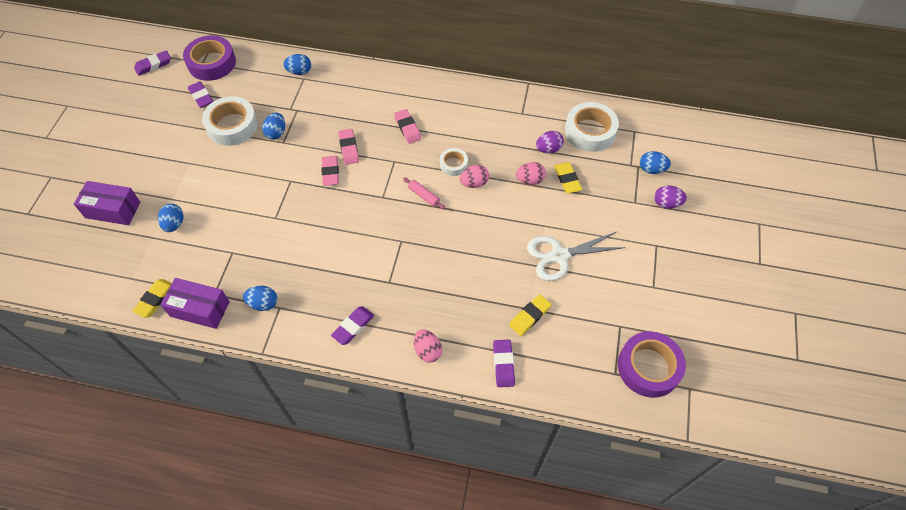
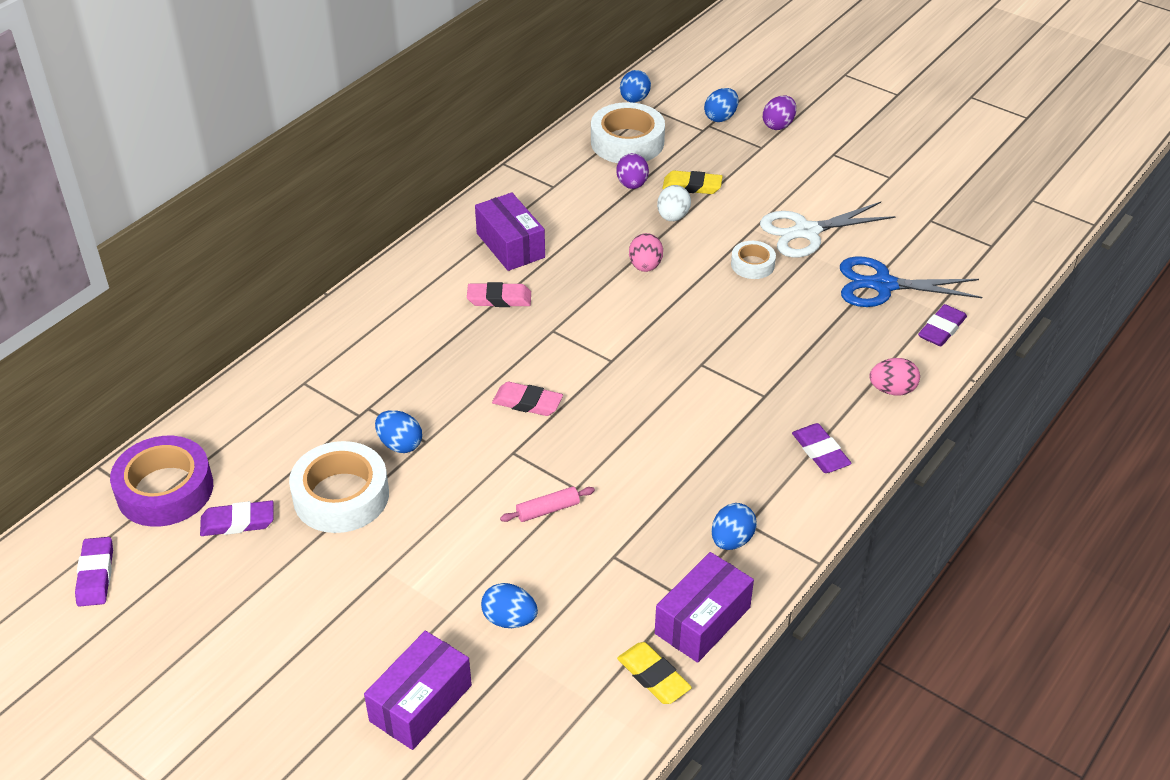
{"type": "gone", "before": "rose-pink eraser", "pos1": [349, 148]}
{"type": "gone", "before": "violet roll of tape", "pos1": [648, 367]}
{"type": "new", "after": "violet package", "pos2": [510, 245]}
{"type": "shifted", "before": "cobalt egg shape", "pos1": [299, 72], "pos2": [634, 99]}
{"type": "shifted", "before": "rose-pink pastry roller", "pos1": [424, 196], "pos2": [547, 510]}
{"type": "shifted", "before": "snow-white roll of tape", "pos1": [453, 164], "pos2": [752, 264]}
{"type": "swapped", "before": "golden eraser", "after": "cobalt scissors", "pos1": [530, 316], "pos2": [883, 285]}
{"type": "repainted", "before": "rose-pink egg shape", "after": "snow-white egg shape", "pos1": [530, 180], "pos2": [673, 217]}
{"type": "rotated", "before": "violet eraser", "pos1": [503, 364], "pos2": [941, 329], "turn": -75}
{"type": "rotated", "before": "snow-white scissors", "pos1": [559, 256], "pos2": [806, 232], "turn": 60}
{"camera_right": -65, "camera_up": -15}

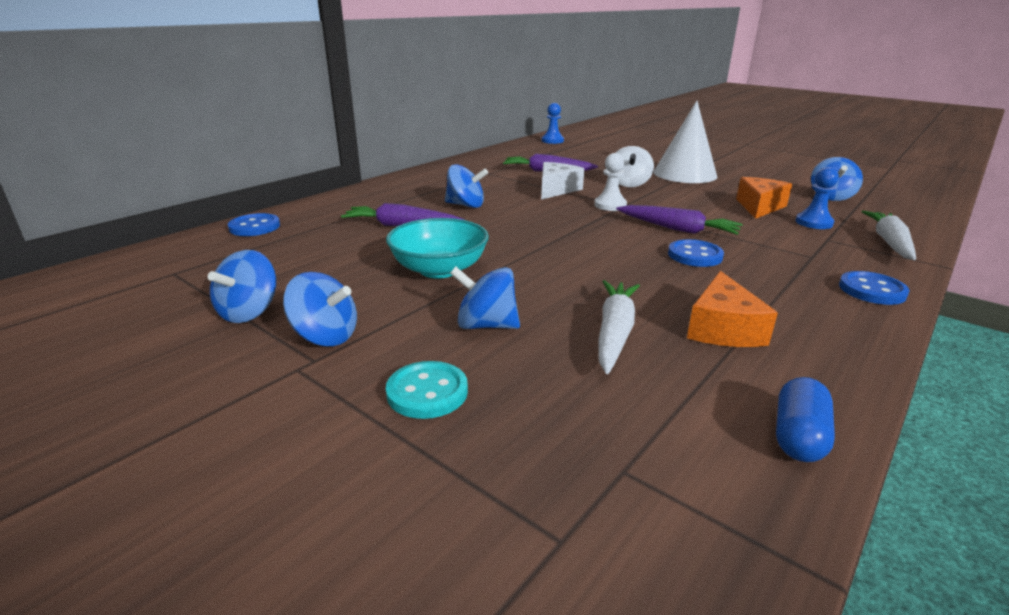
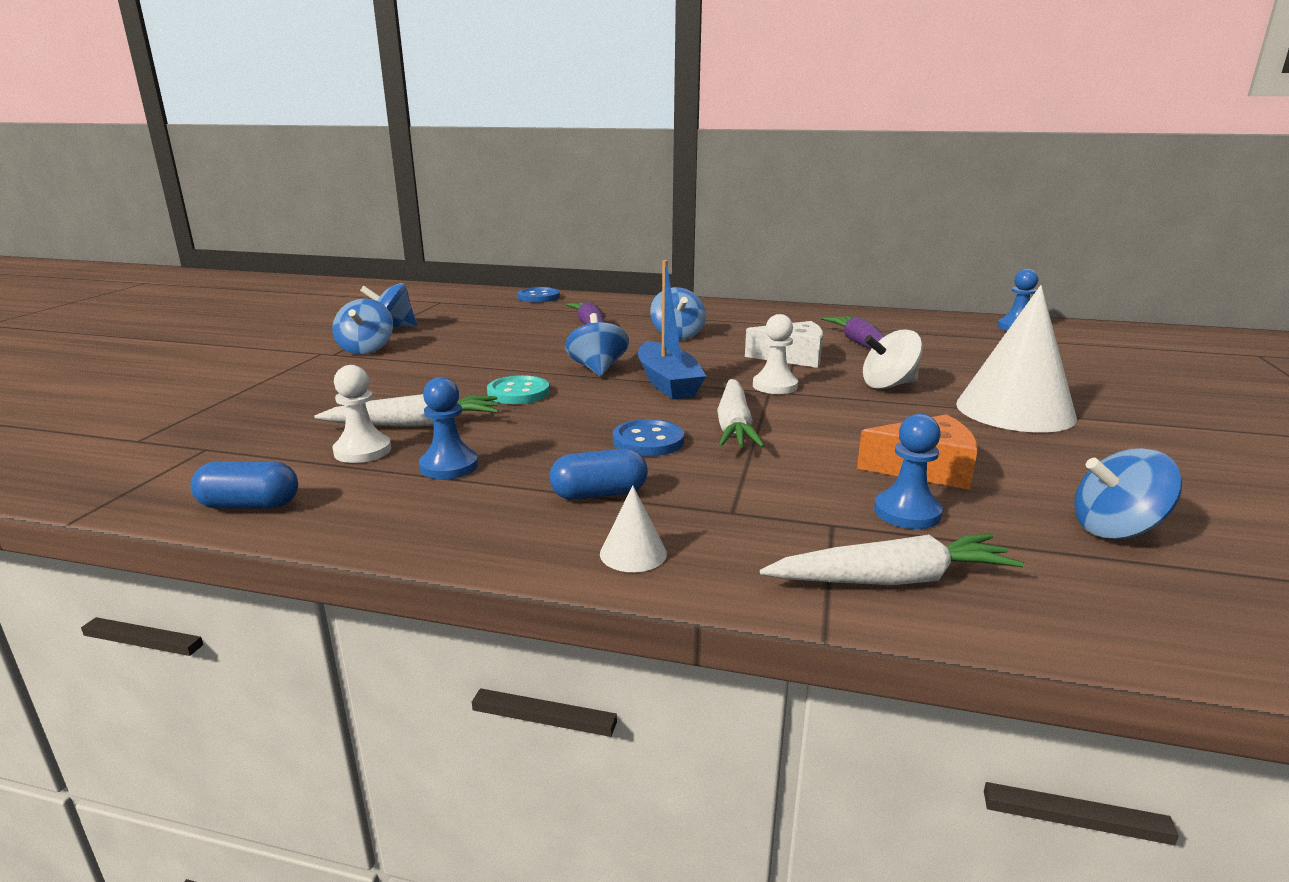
{"type": "gone", "before": "teal serving bowl", "pos1": [439, 269]}
{"type": "new", "after": "snow-white chess pawn", "pos2": [362, 451]}
{"type": "new", "after": "cobalt capsule", "pos2": [599, 494]}
{"type": "new", "after": "cobalt toy boat", "pos2": [668, 383]}
{"type": "shifted", "before": "teal sewing button", "pos1": [427, 392], "pos2": [518, 393]}
{"type": "shifted", "before": "cobalt toy top", "pos1": [486, 325], "pos2": [597, 369]}
{"type": "swapped", "before": "bright orange cheese wedge", "after": "cobalt chess pawn", "pos1": [722, 328], "pos2": [449, 466]}
{"type": "swapped", "before": "cobalt sewing button", "after": "snow-white cone", "pos1": [872, 290], "pos2": [633, 553]}
{"type": "repainted", "before": "violet toy carrot", "after": "snow-white toy carrot", "pos1": [677, 229], "pos2": [734, 426]}
{"camera_right": 65, "camera_up": -5}

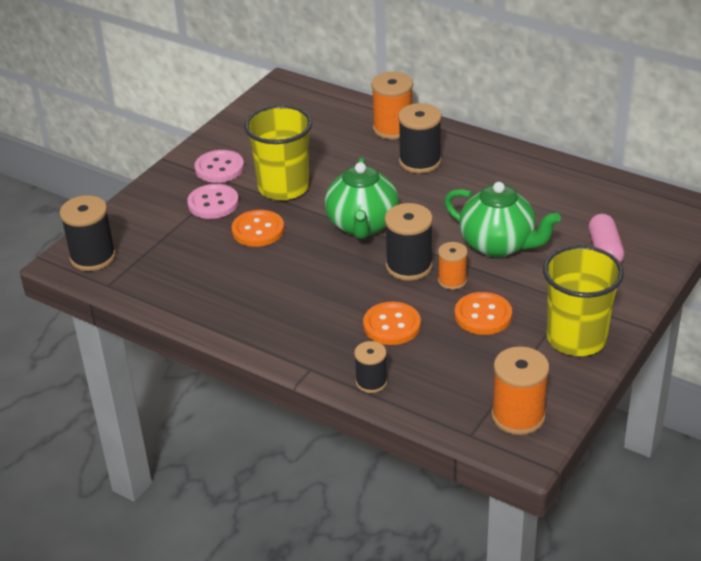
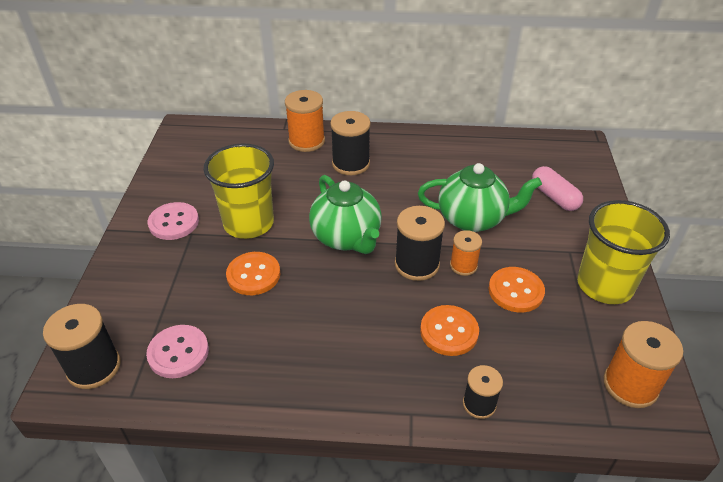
{"type": "shifted", "before": "rose-pink sewing button", "pos1": [213, 203], "pos2": [178, 352]}
{"camera_right": -30, "camera_up": 5}

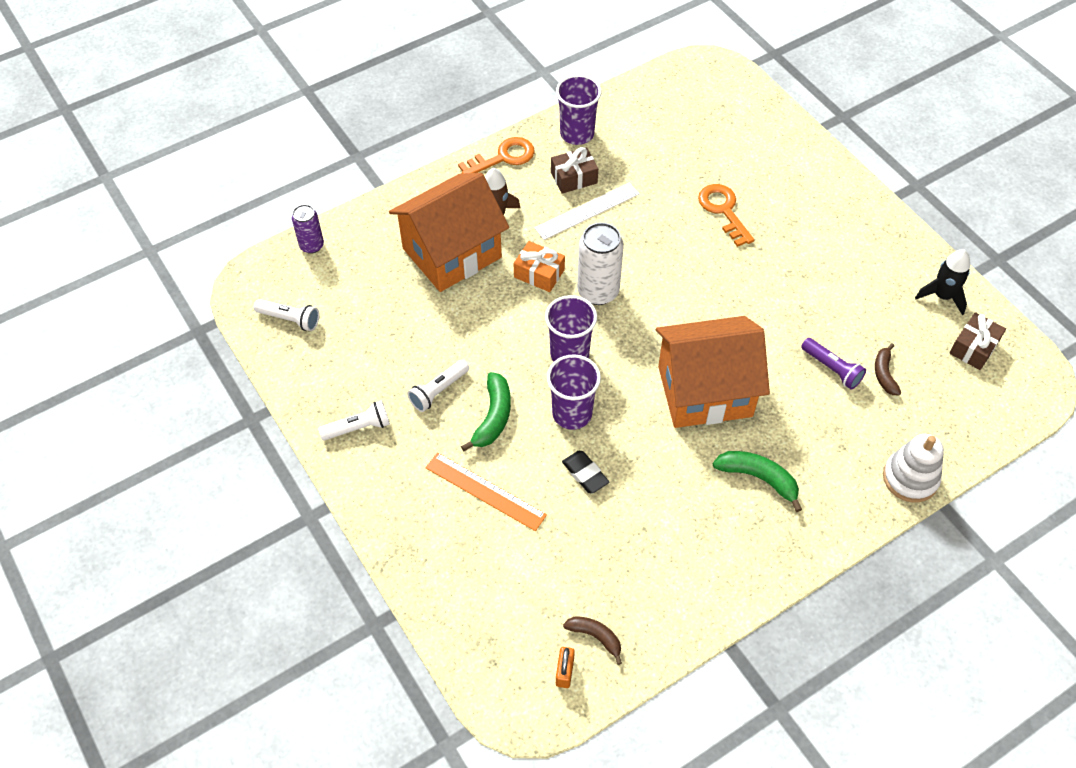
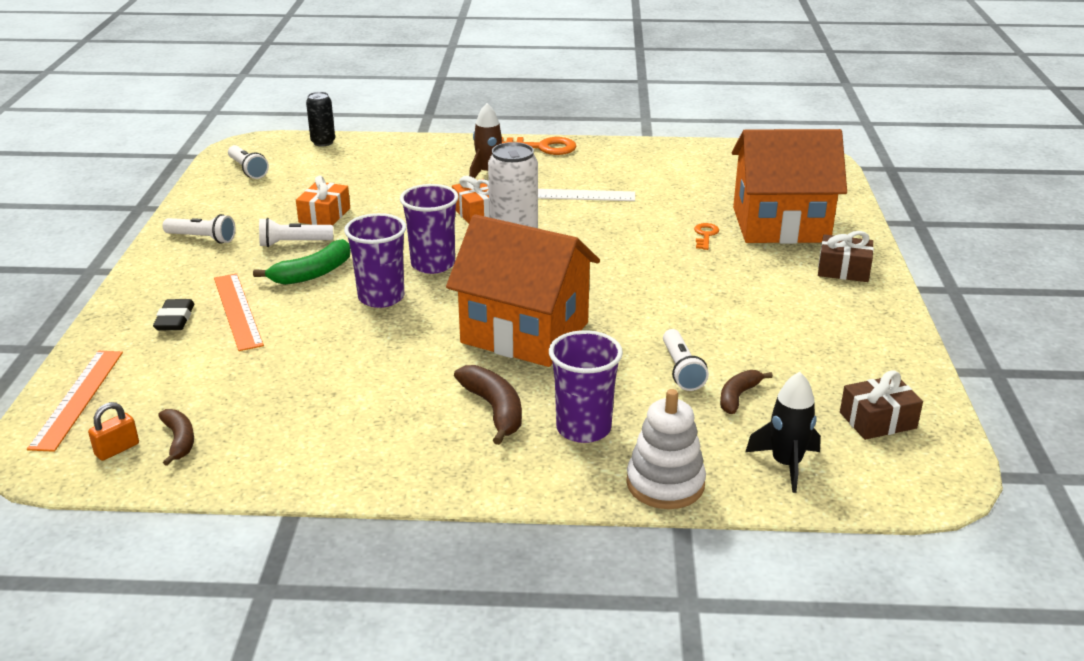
{"type": "new", "after": "bright orange ruler", "pos2": [78, 398]}
{"type": "new", "after": "bright orange wrapped gift", "pos2": [324, 215]}
{"type": "shifted", "before": "bright orange cottage", "pos1": [452, 253], "pos2": [780, 225]}
{"type": "shifted", "before": "dark brown wrapped gift", "pos1": [574, 178], "pos2": [843, 270]}
{"type": "shifted", "before": "violet beaker", "pos1": [577, 134], "pos2": [583, 428]}
{"type": "shifted", "before": "jet-black eraser", "pos1": [585, 474], "pos2": [175, 319]}
{"type": "shifted", "before": "jet-black spaceship", "pos1": [942, 296], "pos2": [786, 464]}
{"type": "repainted", "before": "violet can", "after": "jet-black can", "pos1": [311, 245], "pos2": [323, 142]}
{"type": "repainted", "before": "green banana", "after": "dark brown banana", "pos1": [758, 478], "pos2": [494, 410]}
{"type": "repainted", "before": "violet torch", "after": "snow-white torch", "pos1": [832, 369], "pos2": [681, 370]}
{"type": "scaled", "before": "bright orange latchkey", "pos1": [723, 211], "pos2": [705, 235], "scale": 0.56}
{"camera_right": 35, "camera_up": -25}

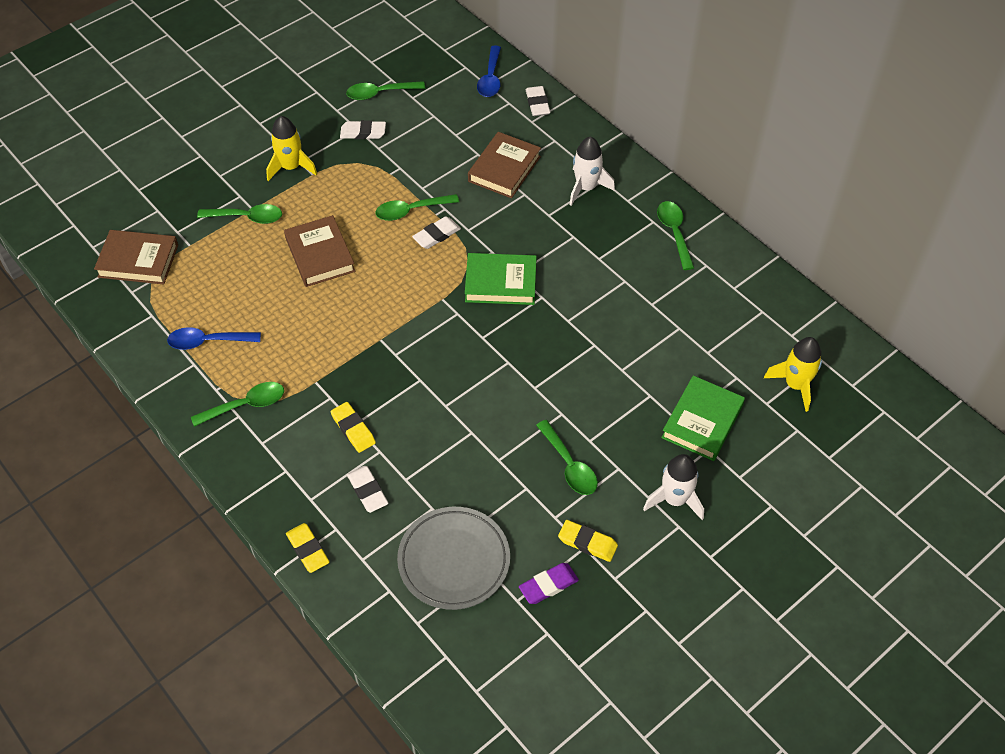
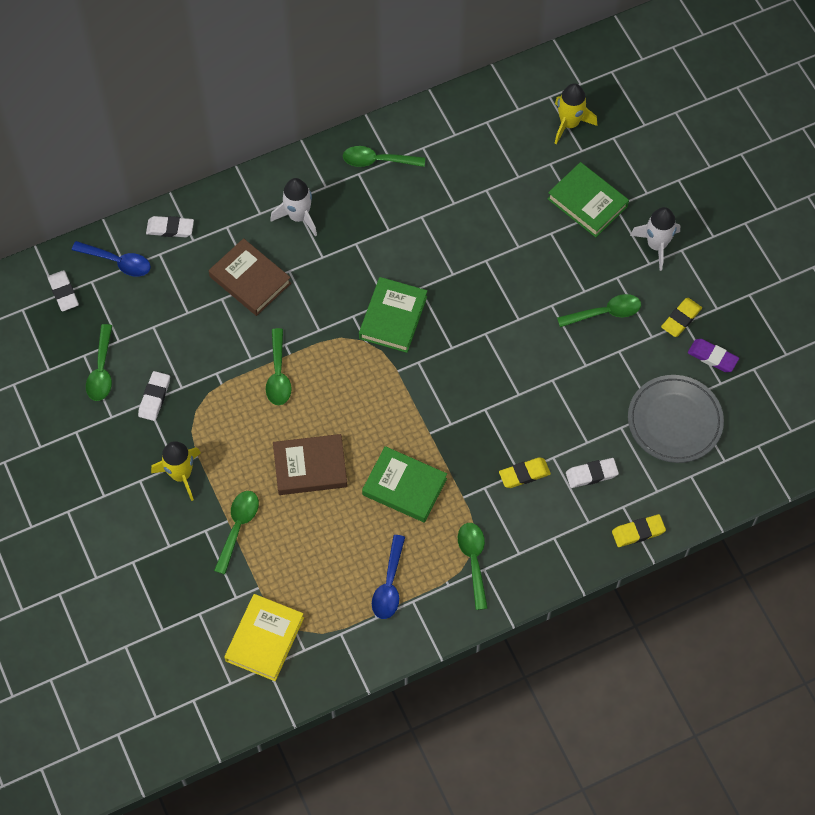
{"type": "new", "after": "green hardcover", "pos2": [404, 487]}
{"type": "shifted", "before": "snow-white eraser", "pos1": [436, 235], "pos2": [63, 292]}
{"type": "repainted", "before": "dark brown hardcover", "after": "golden hardcover", "pos1": [138, 261], "pos2": [265, 639]}
{"type": "rotated", "before": "violet eraser", "pos1": [548, 585], "pos2": [712, 357], "turn": -45}
{"camera_right": -75, "camera_up": 10}

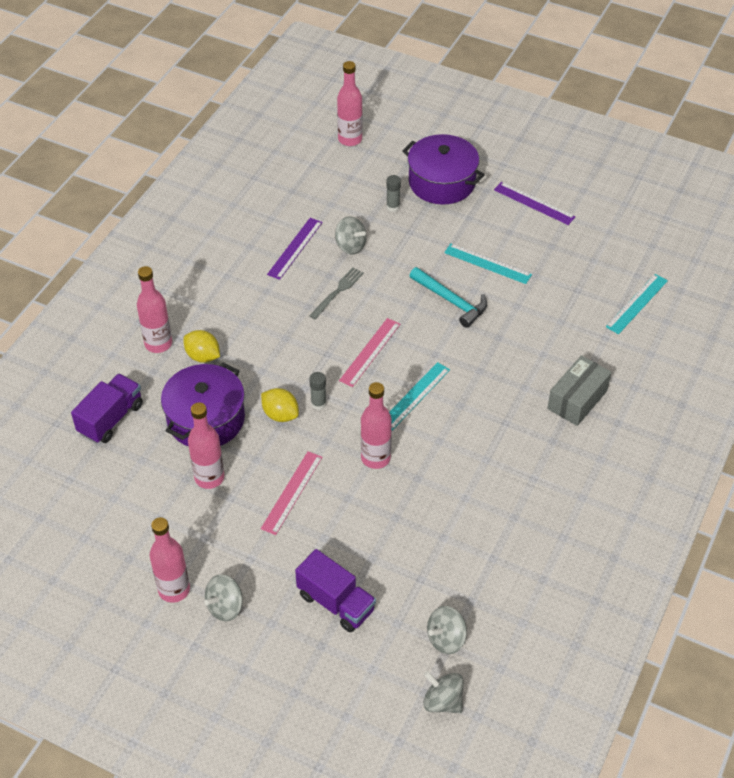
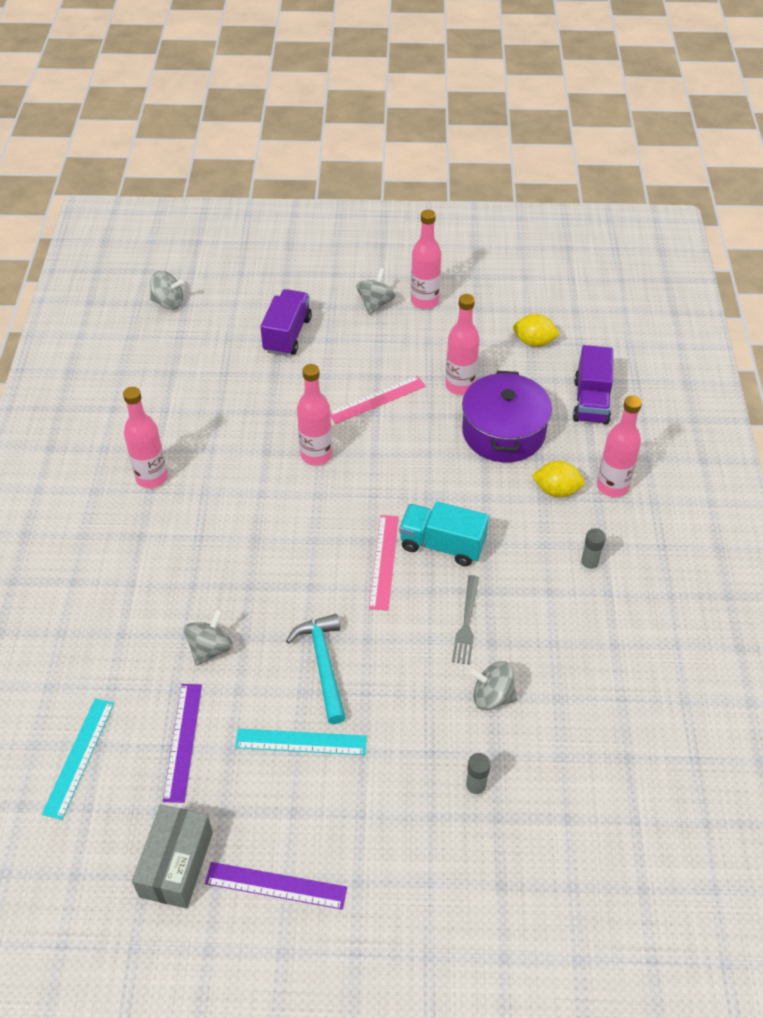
{"type": "gone", "before": "teal ruler", "pos1": [415, 396]}
{"type": "gone", "before": "violet cooking pot", "pos1": [441, 182]}
{"type": "new", "after": "teal toy truck", "pos2": [442, 545]}
{"type": "shifted", "before": "golden lemon", "pos1": [280, 414], "pos2": [534, 342]}
{"type": "shifted", "before": "violet ruler", "pos1": [295, 248], "pos2": [182, 741]}
{"type": "shifted", "before": "gray stick of glue", "pos1": [318, 404], "pos2": [589, 565]}
{"type": "shifted", "before": "rose-pink flask", "pos1": [350, 139], "pos2": [152, 477]}
{"type": "shifted", "before": "gray toy top", "pos1": [446, 639], "pos2": [210, 649]}
{"type": "shifted", "before": "gray package", "pos1": [577, 400], "pos2": [176, 864]}
{"type": "rotated", "before": "rose-pink ruler", "pos1": [292, 492], "pos2": [377, 399], "turn": 60}
{"type": "rotated", "before": "violet toy truck", "pos1": [336, 602], "pos2": [287, 335], "turn": 90}
{"type": "rotated", "before": "teal carpenter's hammer", "pos1": [451, 301], "pos2": [323, 665], "turn": 60}
{"camera_right": 155, "camera_up": 0}

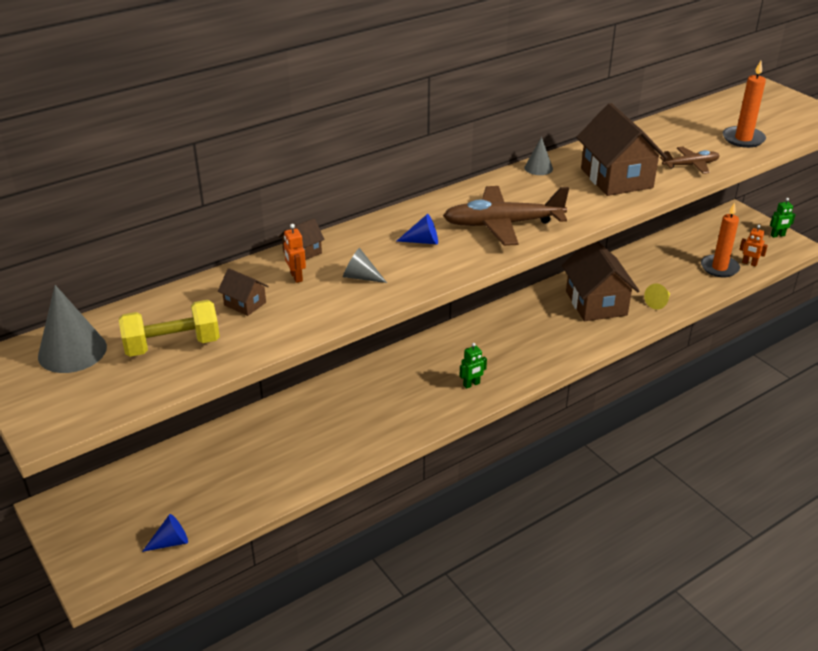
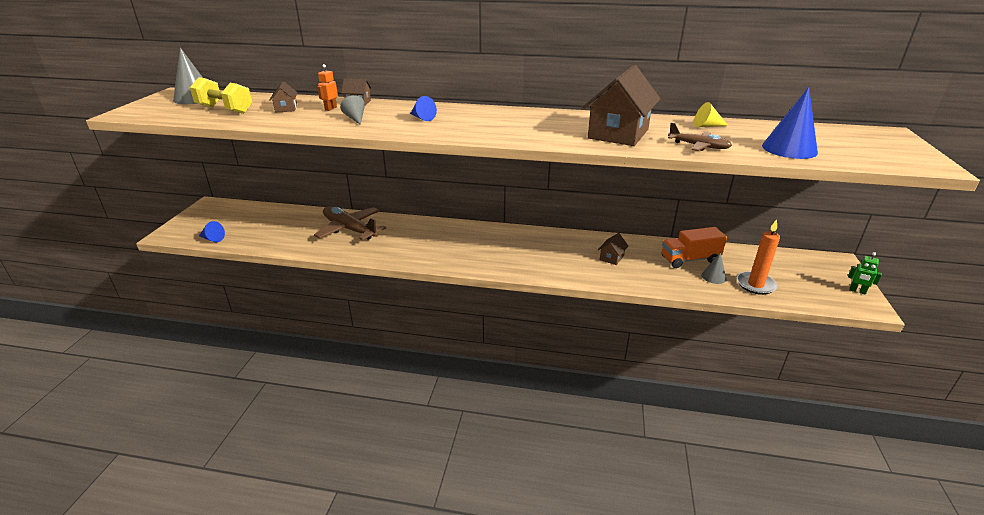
{"type": "gone", "before": "green toy robot", "pos1": [471, 384]}
{"type": "gone", "before": "bright orange toy robot", "pos1": [749, 263]}
{"type": "new", "after": "bright orange toy truck", "pos2": [689, 259]}
{"type": "shifted", "before": "dark brown plane", "pos1": [503, 224], "pos2": [350, 229]}
{"type": "shifted", "before": "gray cone", "pos1": [538, 168], "pos2": [713, 277]}
{"type": "shifted", "before": "golden cone", "pos1": [658, 303], "pos2": [707, 126]}
{"type": "swapped", "before": "bright orange wax candle", "after": "cobalt cone", "pos1": [743, 139], "pos2": [789, 149]}
{"type": "scaled", "before": "dark brown cottage", "pos1": [596, 303], "pos2": [611, 258], "scale": 0.45}
{"camera_right": 45, "camera_up": -5}

